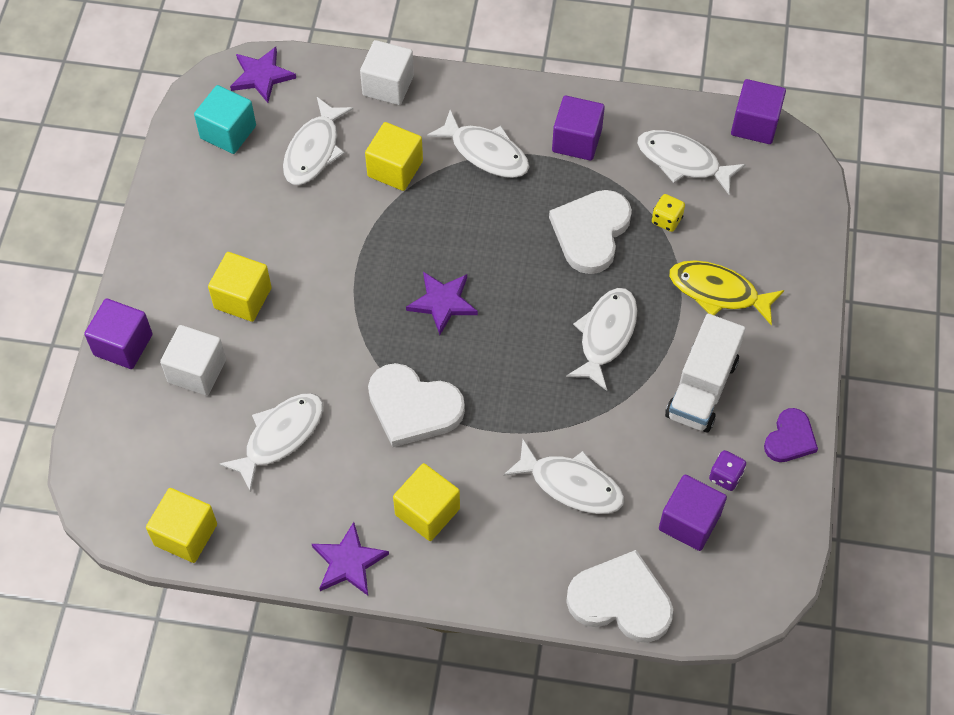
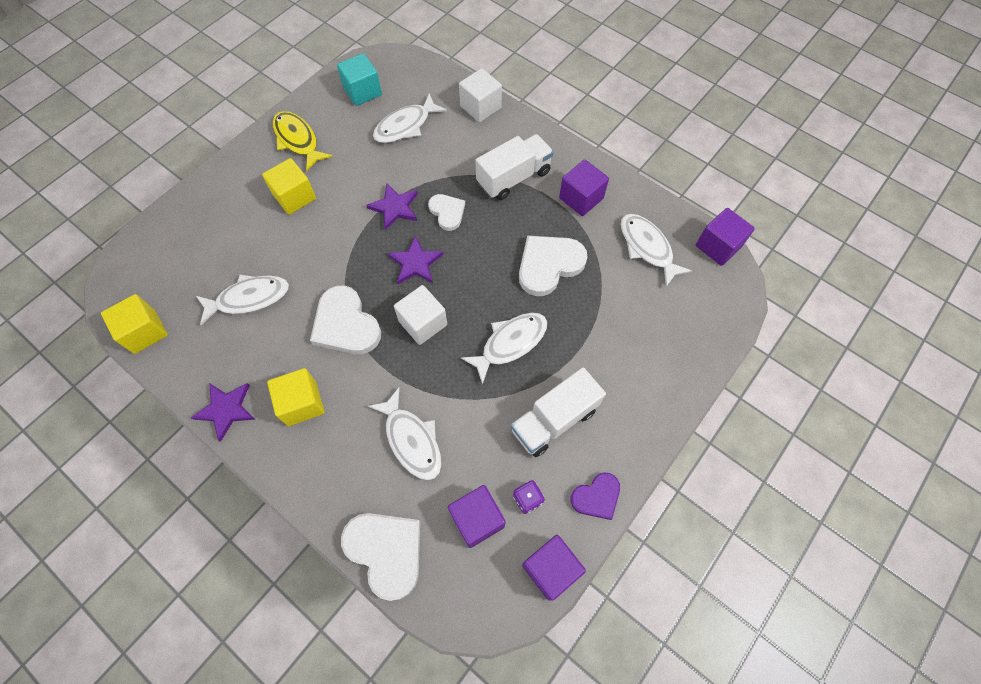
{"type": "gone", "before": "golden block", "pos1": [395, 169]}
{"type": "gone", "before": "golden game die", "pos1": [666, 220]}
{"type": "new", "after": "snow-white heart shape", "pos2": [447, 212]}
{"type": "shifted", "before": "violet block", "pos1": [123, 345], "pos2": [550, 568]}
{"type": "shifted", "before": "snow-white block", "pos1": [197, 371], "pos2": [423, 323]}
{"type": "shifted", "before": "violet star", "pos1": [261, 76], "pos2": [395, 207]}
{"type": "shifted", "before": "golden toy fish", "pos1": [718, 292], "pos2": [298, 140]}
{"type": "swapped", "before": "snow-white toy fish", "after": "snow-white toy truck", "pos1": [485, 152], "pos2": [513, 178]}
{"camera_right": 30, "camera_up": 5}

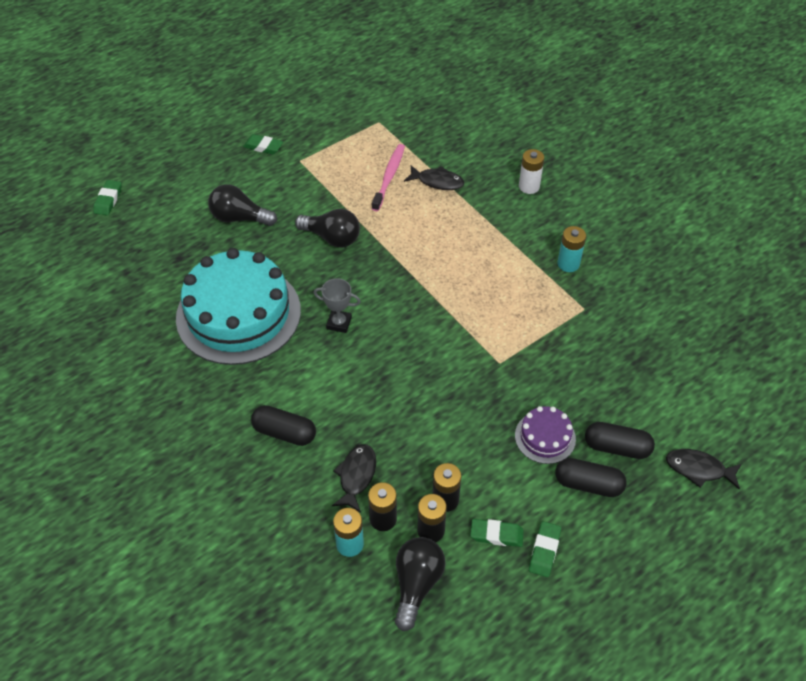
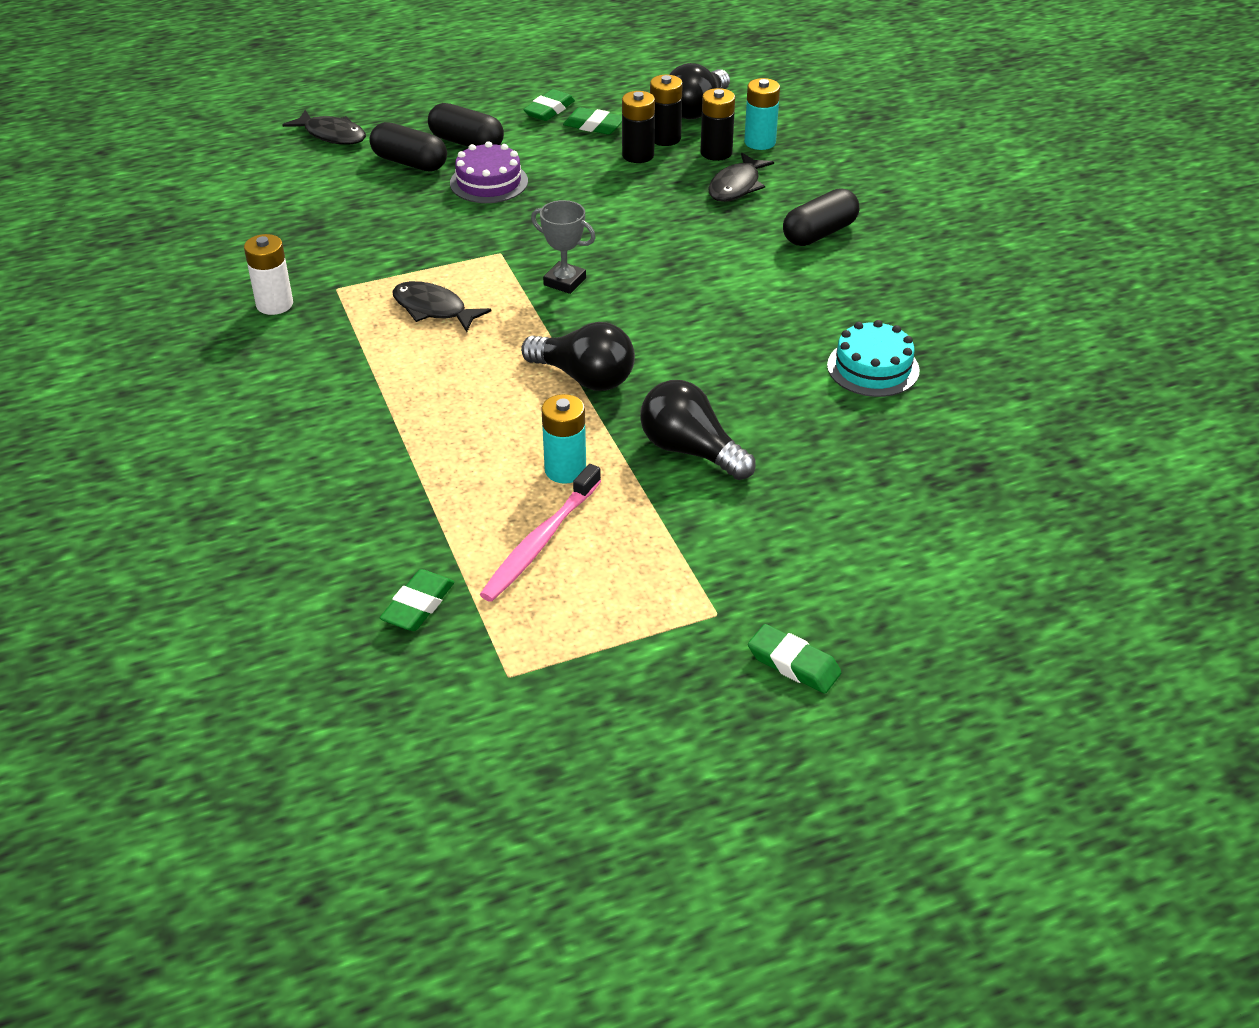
{"type": "shifted", "before": "green eraser", "pos1": [108, 200], "pos2": [418, 605]}
{"type": "shifted", "before": "jet-black light bulb", "pos1": [239, 218], "pos2": [584, 378]}
{"type": "shifted", "before": "gray trophy", "pos1": [339, 323], "pos2": [564, 282]}
{"type": "shifted", "before": "jet-black toy fish", "pos1": [437, 182], "pos2": [433, 309]}
{"type": "shifted", "before": "snow-white power cell", "pos1": [529, 186], "pos2": [274, 304]}
{"type": "shifted", "before": "teal power cell", "pos1": [568, 264], "pos2": [565, 470]}
{"type": "rotated", "before": "jet-black capsule", "pos1": [284, 432], "pos2": [819, 233], "turn": -75}
{"type": "scaled", "before": "teal layer cake", "pos1": [238, 314], "pos2": [873, 368], "scale": 0.45}
{"camera_right": -165, "camera_up": -10}

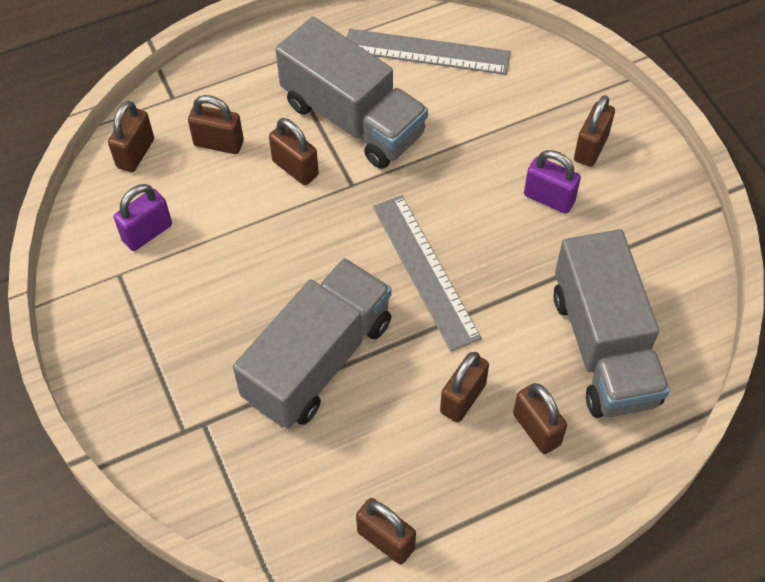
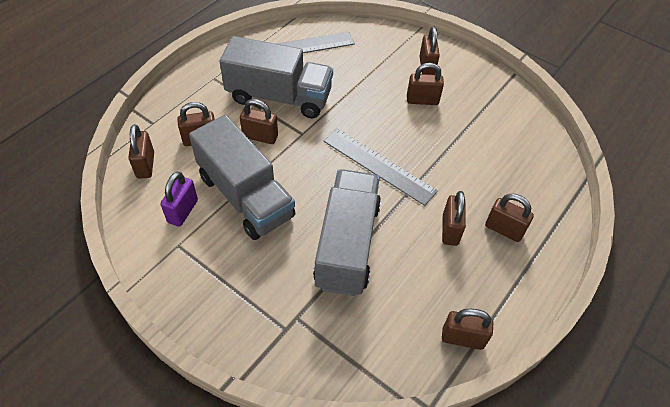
{"type": "shifted", "before": "gray toy truck", "pos1": [604, 347], "pos2": [245, 196]}
{"type": "repainted", "before": "violet padlock", "after": "dark brown padlock", "pos1": [549, 198], "pos2": [422, 100]}
{"camera_right": -30, "camera_up": -5}

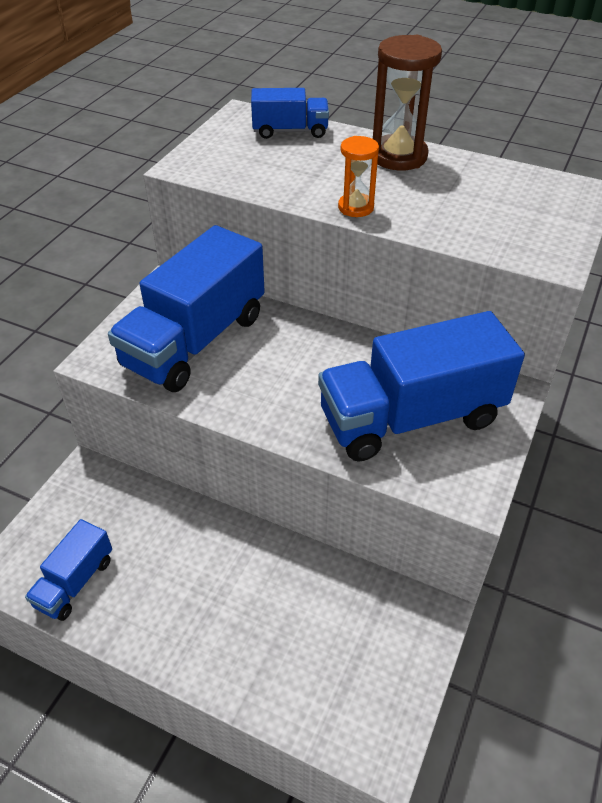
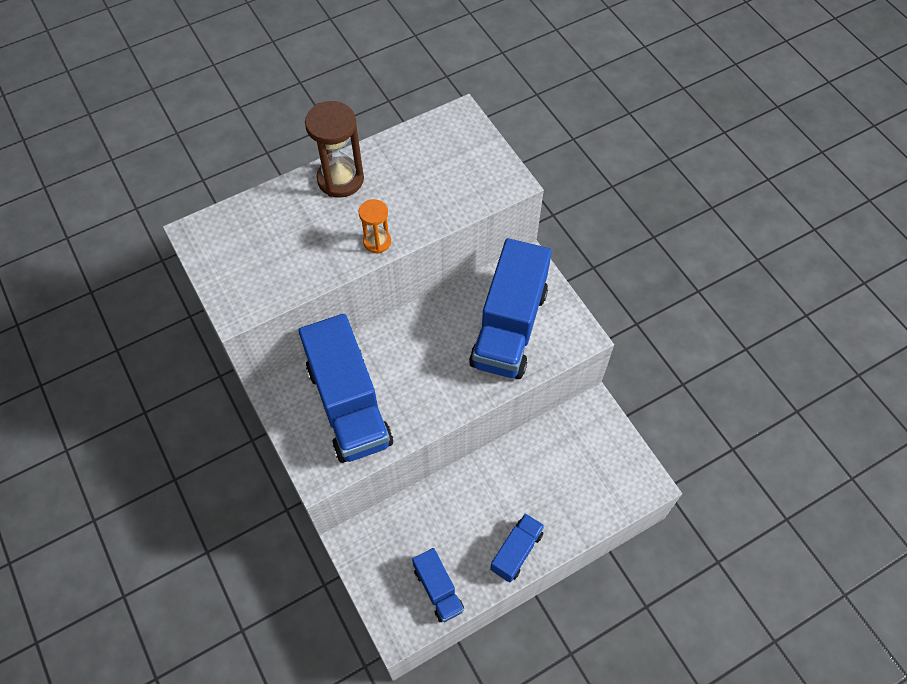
{"type": "shifted", "before": "cobalt toy truck", "pos1": [290, 131], "pos2": [516, 551]}
{"camera_right": -55, "camera_up": 15}

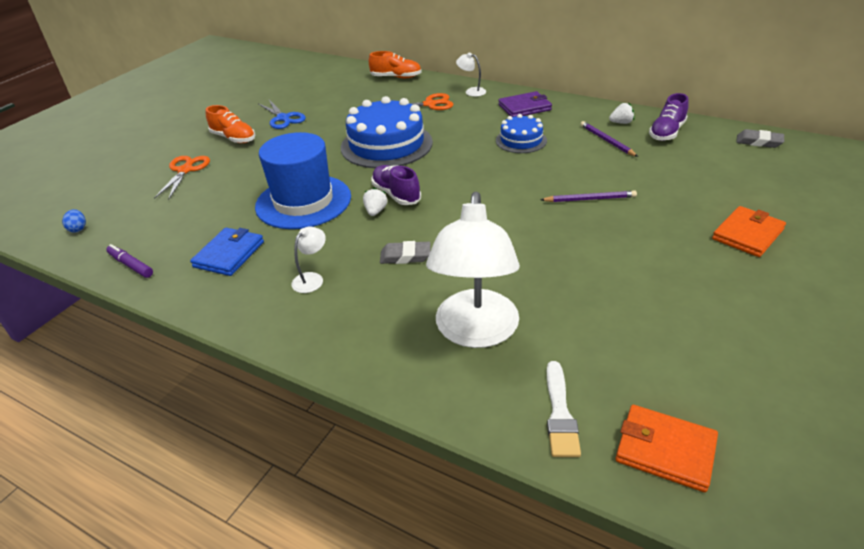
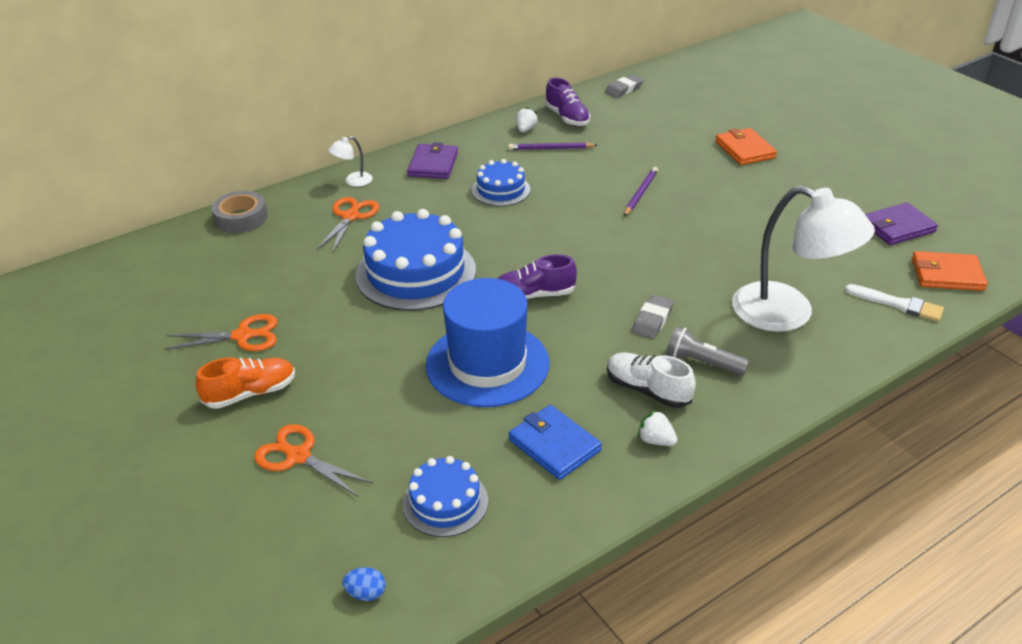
{"type": "gone", "before": "violet marker pen", "pos1": [131, 265]}
{"type": "new", "after": "cobalt layer cake", "pos2": [445, 502]}
{"type": "new", "after": "gray torch", "pos2": [702, 363]}
{"type": "new", "after": "violet wallet", "pos2": [897, 227]}
{"type": "shifted", "before": "snow-white toy strawberry", "pos1": [375, 211], "pos2": [656, 440]}
{"type": "swapped", "before": "snow-white reading lamp", "after": "snow-white shoe", "pos1": [312, 278], "pos2": [647, 390]}
{"type": "swapped", "before": "bright orange shoe", "after": "gray roll of tape", "pos1": [396, 77], "pos2": [241, 218]}
{"type": "repainted", "before": "cobalt scissors", "after": "bright orange scissors", "pos1": [283, 118], "pos2": [243, 336]}
{"type": "rotated", "before": "bright orange wallet", "pos1": [665, 450], "pos2": [947, 274], "turn": 45}
{"camera_right": -65, "camera_up": 0}

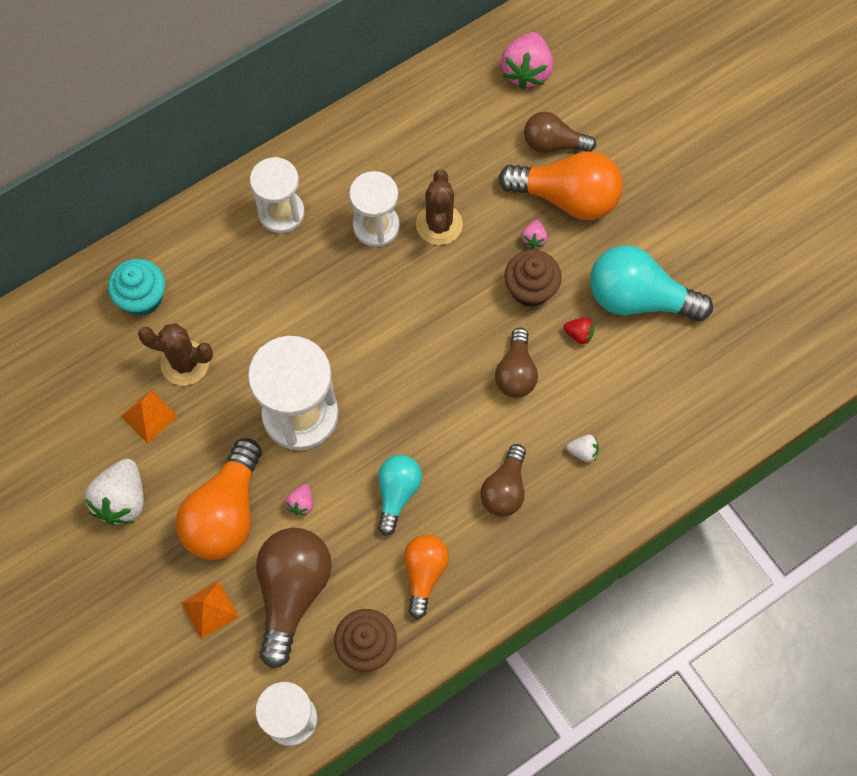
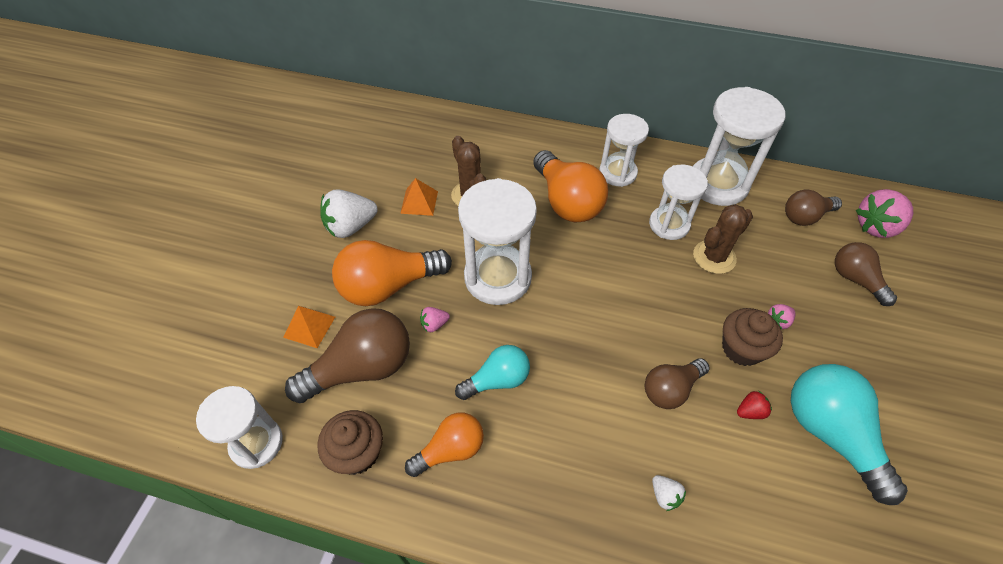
{"type": "gone", "before": "teal muffin", "pos1": [142, 297]}
{"type": "new", "after": "snow-white sandglass", "pos2": [718, 184]}
{"type": "shifted", "before": "dark brown light bulb", "pos1": [504, 489], "pos2": [805, 216]}
{"type": "shifted", "before": "bright orange light bulb", "pos1": [567, 197], "pos2": [567, 201]}
{"type": "rotated", "before": "scarlet toy strawberry", "pos1": [579, 334], "pos2": [750, 411], "turn": -90}
{"camera_right": 50, "camera_up": -15}

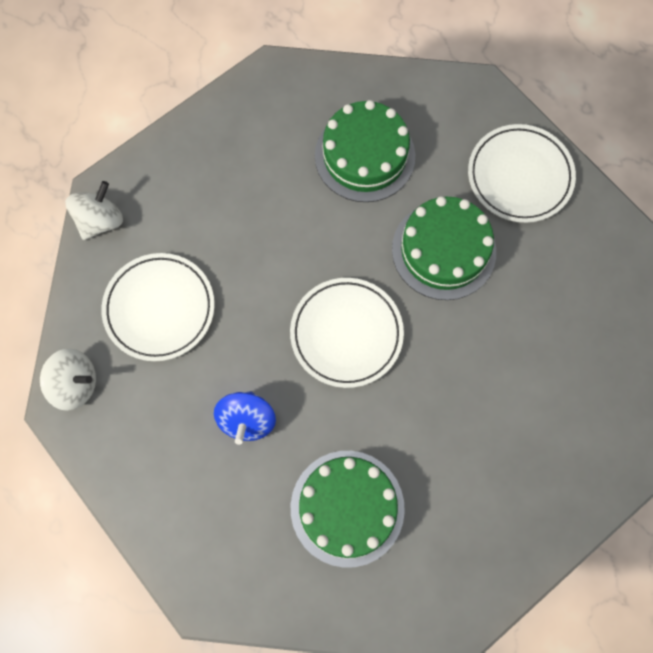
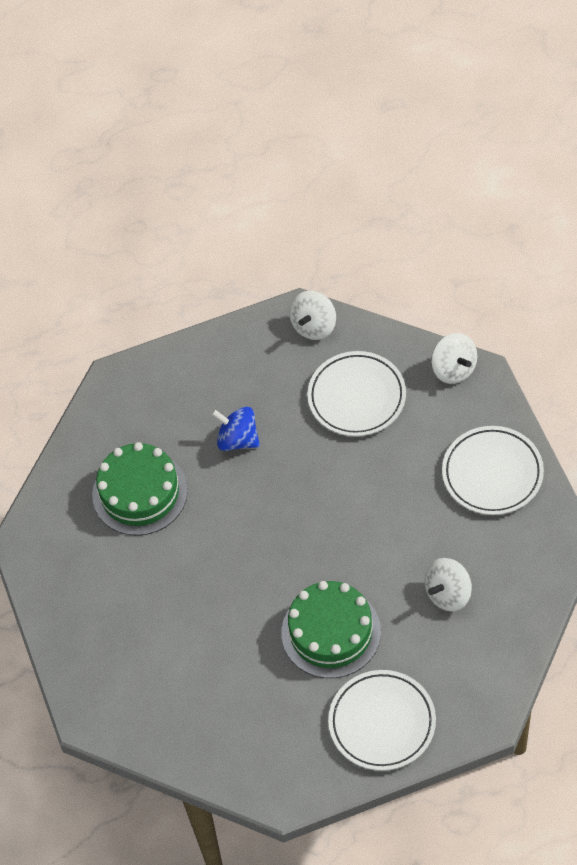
{"type": "shifted", "before": "snow-white dinner plate", "pos1": [346, 334], "pos2": [492, 473]}
{"type": "swapped", "before": "green layer cake", "after": "snow-white toy top", "pos1": [364, 156], "pos2": [448, 594]}
{"camera_right": 115, "camera_up": -15}

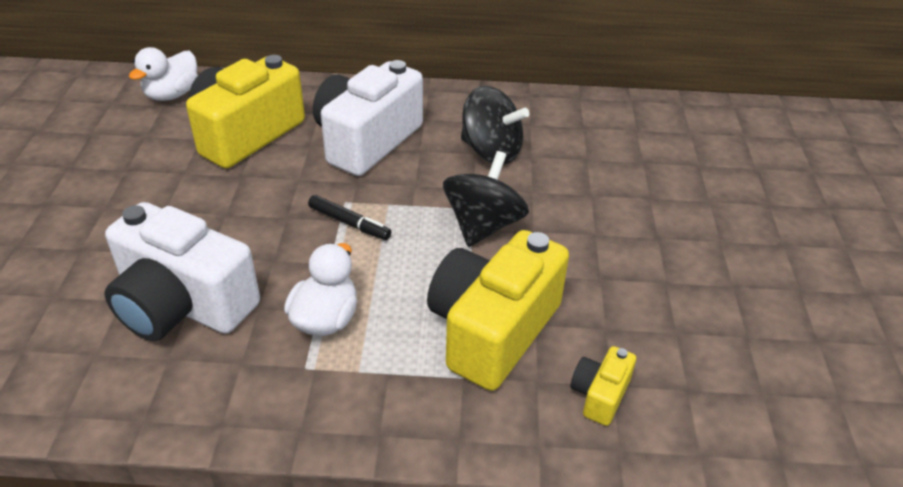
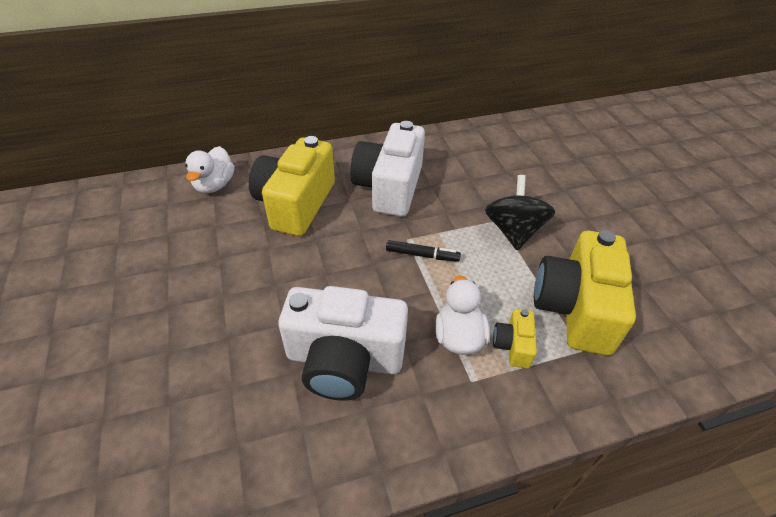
{"type": "gone", "before": "jet-black toy top", "pos1": [491, 151]}
{"type": "shifted", "before": "golden compact camera", "pos1": [600, 395], "pos2": [513, 345]}
{"camera_right": -20, "camera_up": 5}

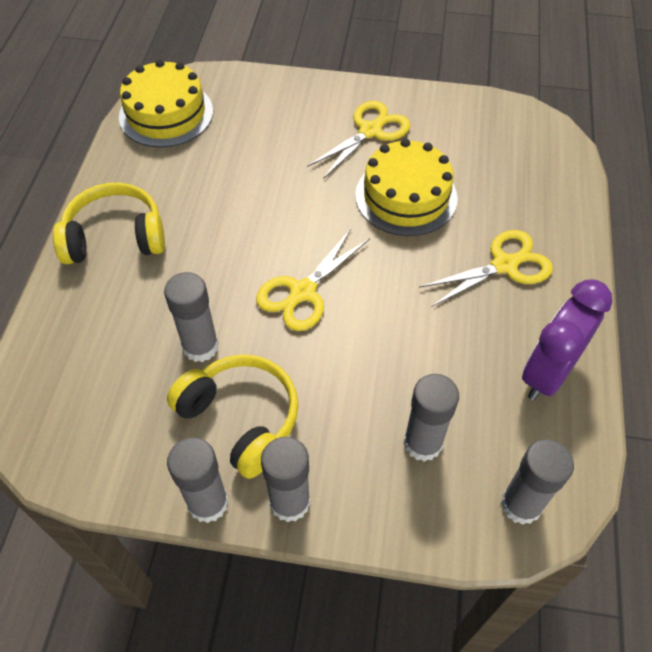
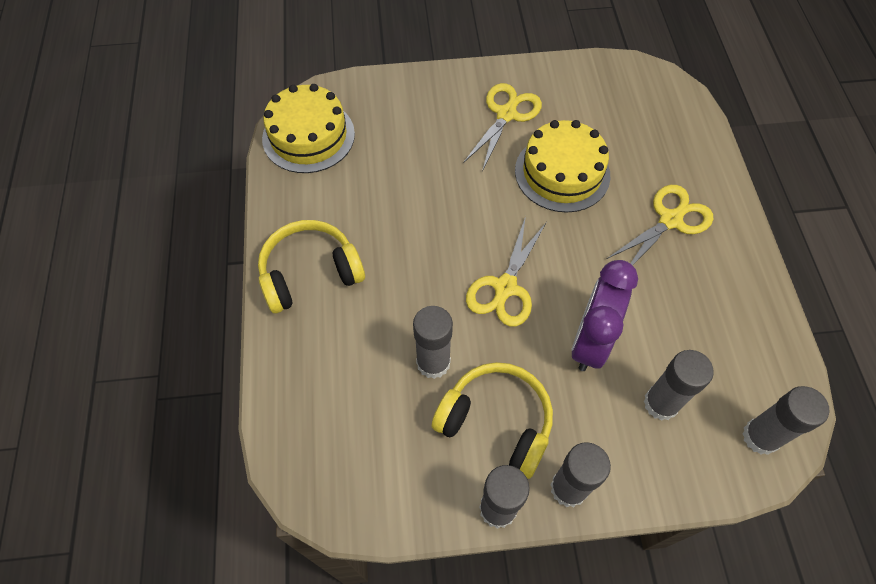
{"type": "shifted", "before": "violet alarm clock", "pos1": [548, 373], "pos2": [590, 341]}
{"camera_right": -15, "camera_up": 5}

